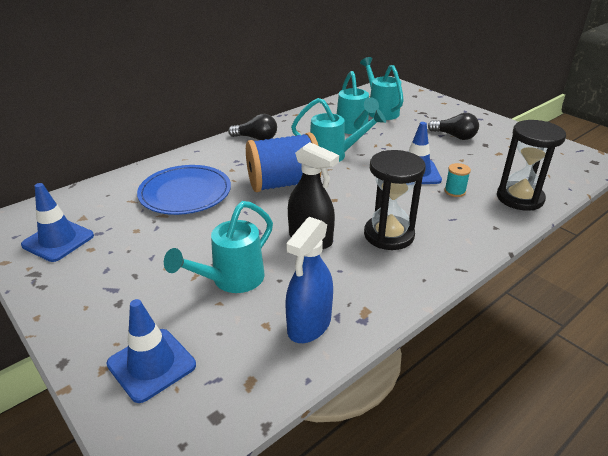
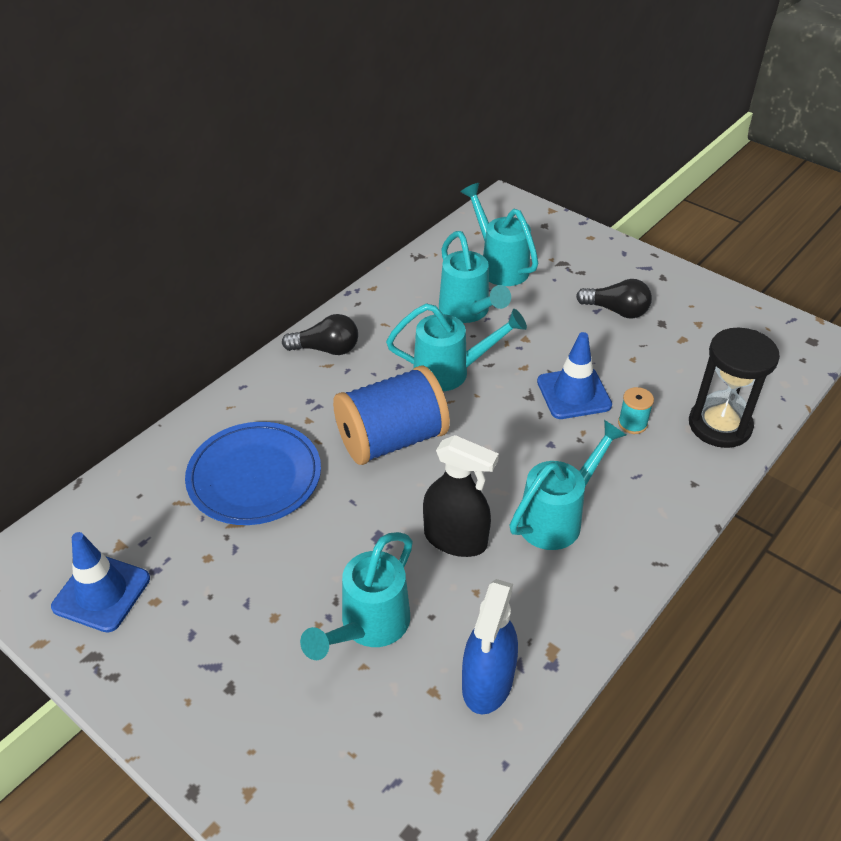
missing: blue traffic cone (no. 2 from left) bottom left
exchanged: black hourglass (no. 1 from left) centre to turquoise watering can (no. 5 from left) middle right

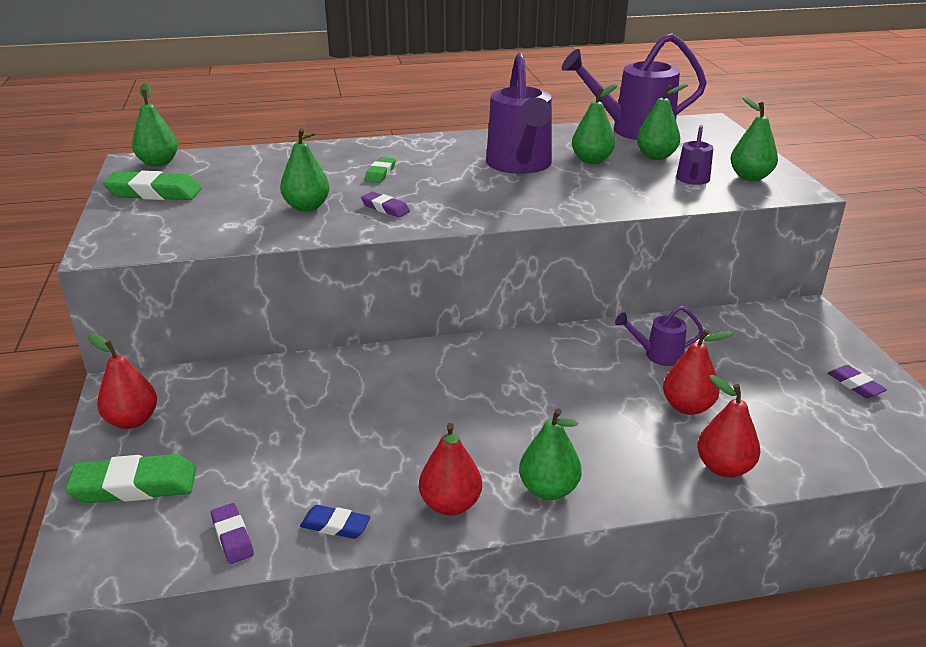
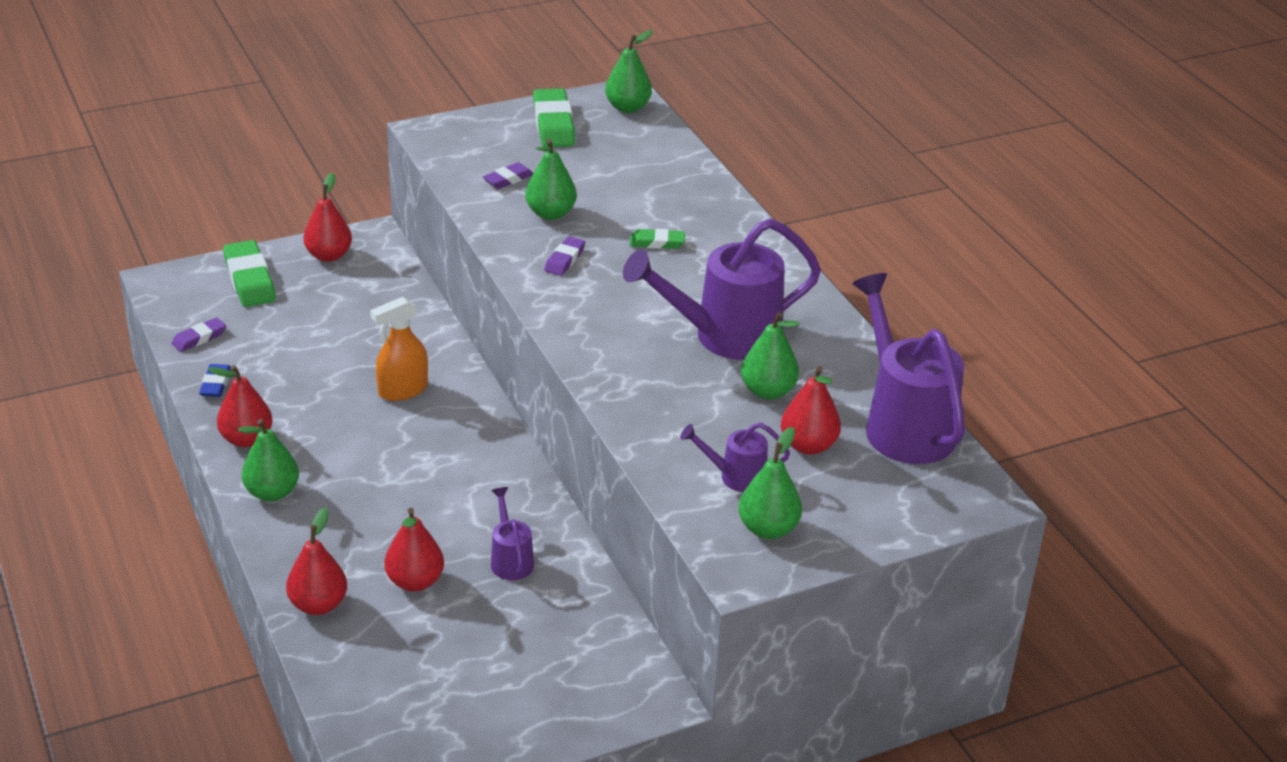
appeared: orange spray bottle middle left
relocated: purple eraser (no. 3 from left in the first image) middle right to purple eraser (no. 2 from left) top centre
colour: green pear (no. 5 from left) top right to red pear (no. 5 from left) centre

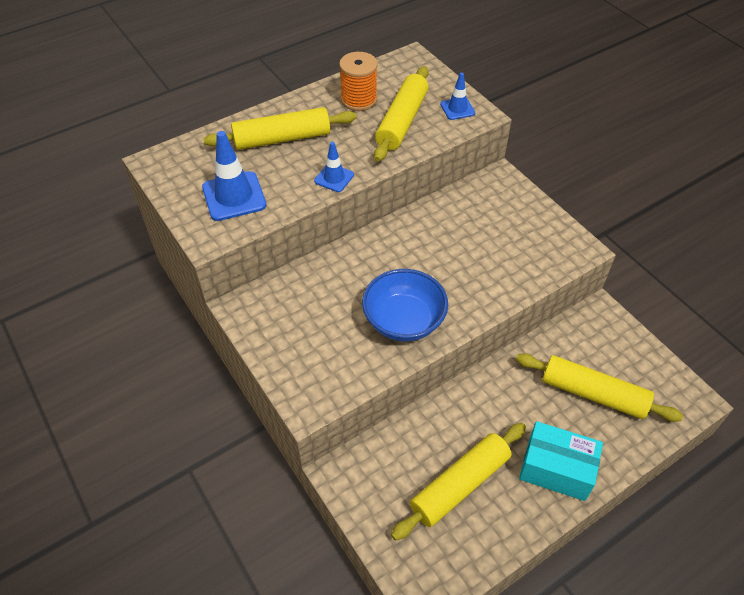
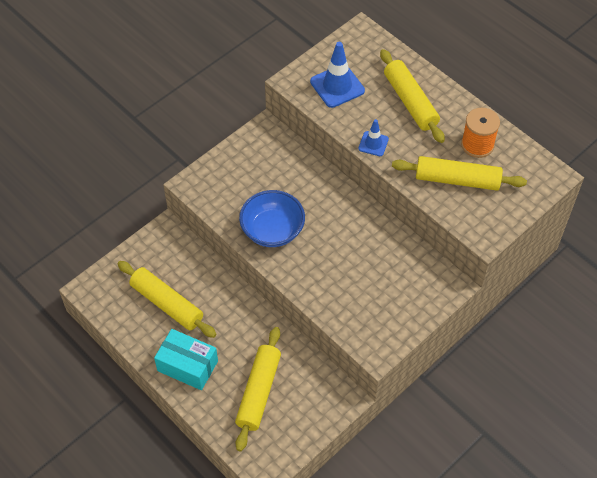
missing: blue traffic cone (no. 3 from left) top centre
spun: turquoise box bottom right = bottom left 75 degrees counterclockwise

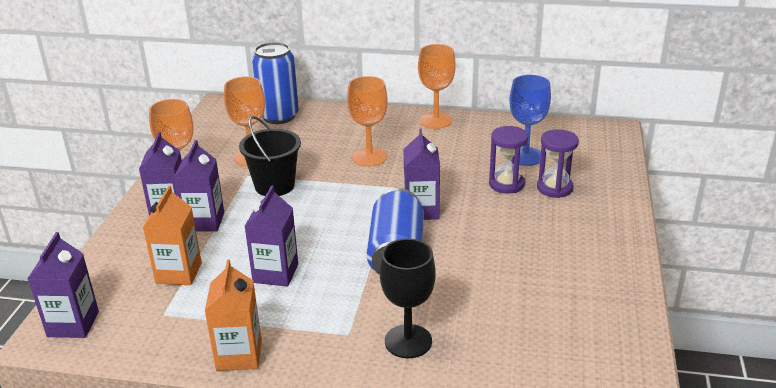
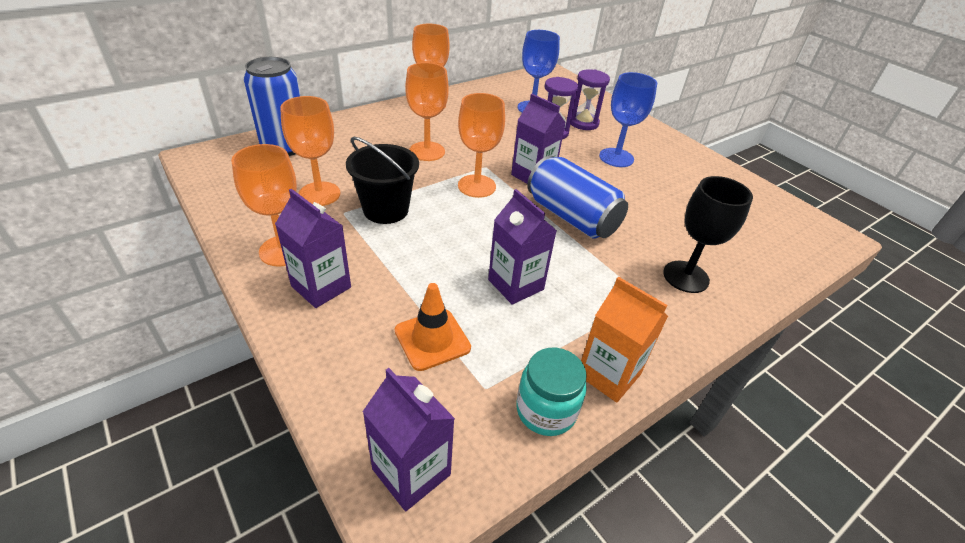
missing: purple carton (no. 3 from left) middle left
appeared: blue goblet (no. 2 from left) top centre; orange goblet (no. 5 from left) top centre; turquoise jar bottom centre
exchanged: orange carton (no. 1 from left) middle left to orange traffic cone centre

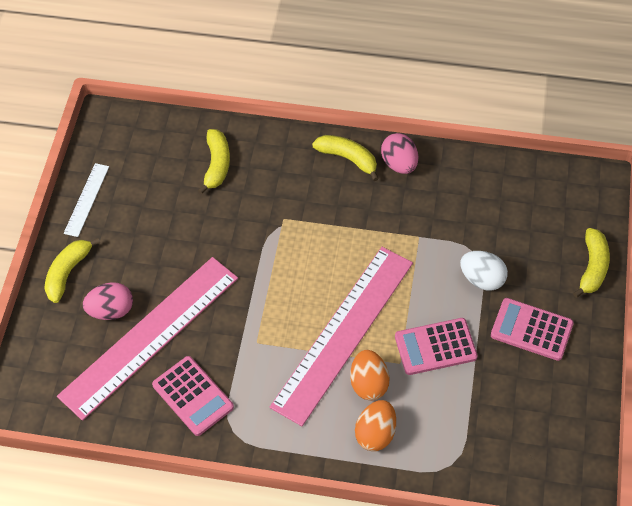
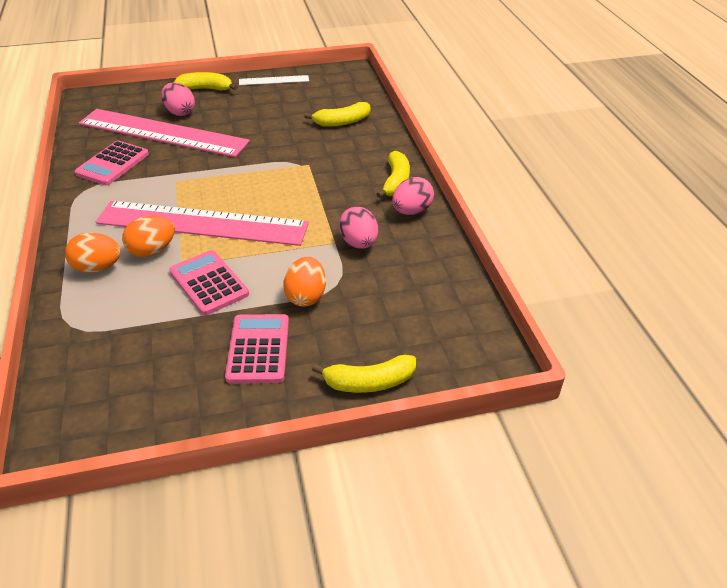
appeared: pink egg (no. 2 from left) centre
colour: white egg middle right to orange egg (no. 3 from left) centre

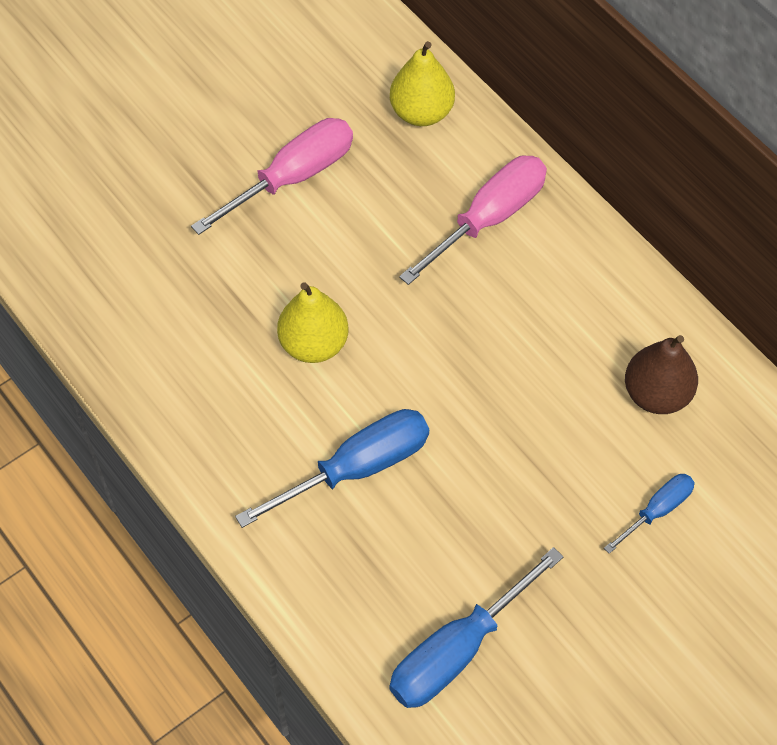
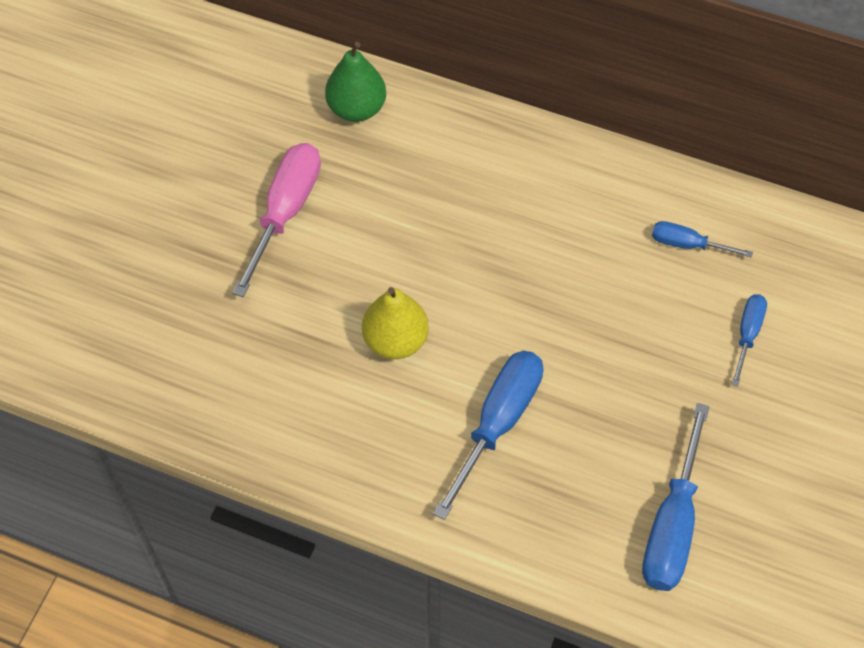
missing: pink screwdriver (no. 2 from left) top centre
exchanged: brown pear middle right to blue screwdriver (no. 3 from left) middle right
colour: yellow pear (no. 2 from left) top centre to green pear top centre

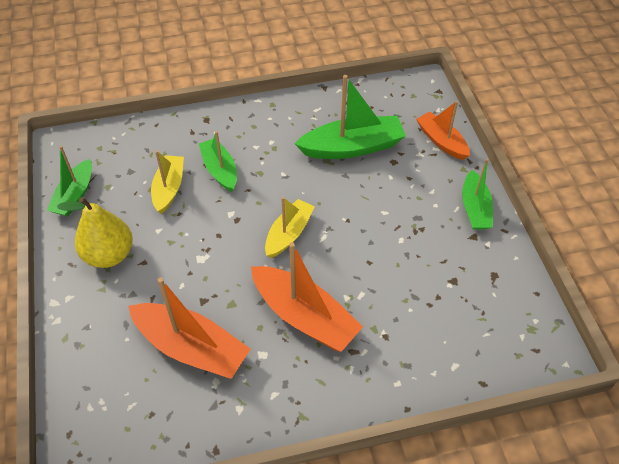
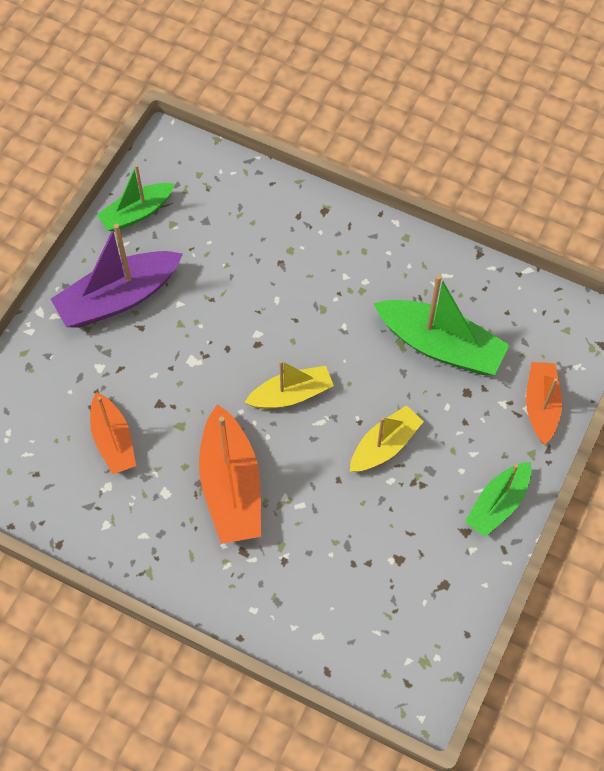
missing: green boat (no. 2 from left) centre
relocated: yellow boat (no. 1 from left in the first image) middle left to yellow boat (no. 2 from left) centre
exchanged: yellow pear middle left to purple boat middle left
size: orange boat (no. 1 from left) bottom left = middle left x0.63

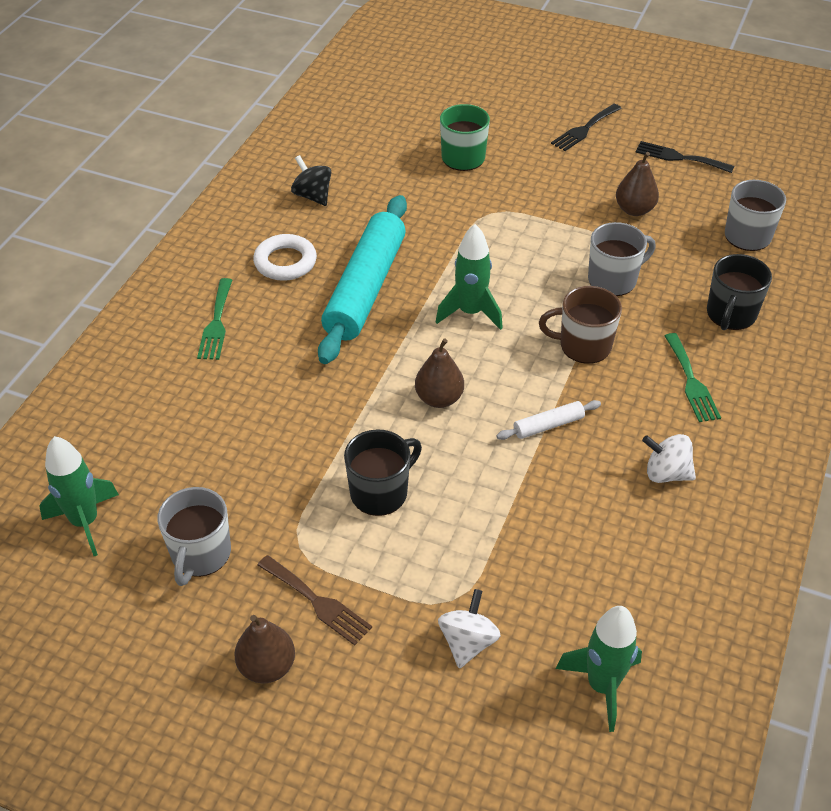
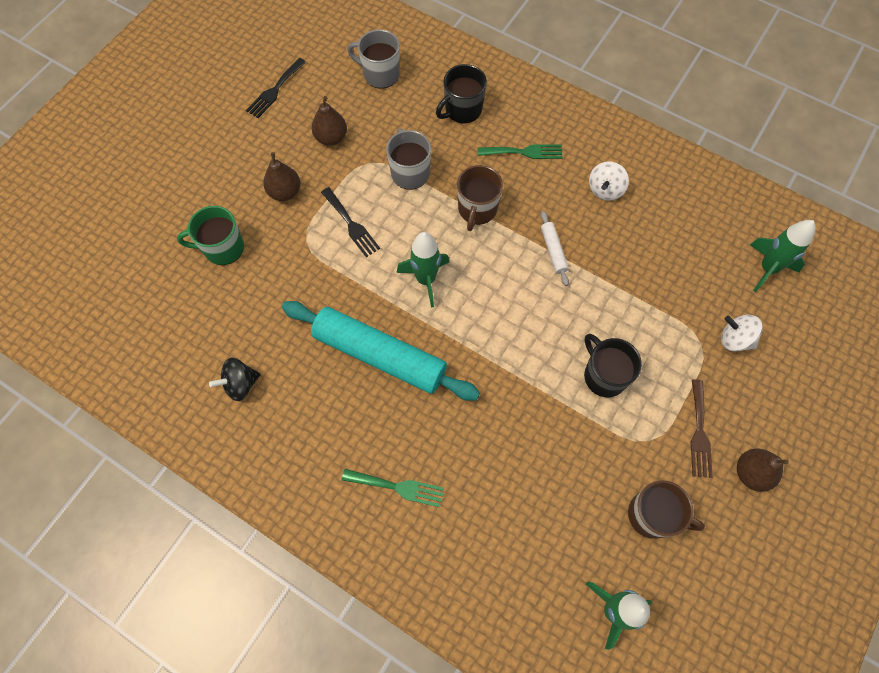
missing: white ring top centre
relocated: black fork (no. 1 from left in the first image) top right to black fork (no. 2 from left) top centre; brown pear (no. 2 from left in the first image) centre to brown pear (no. 1 from left) top left
colour: grey mug (no. 1 from left) middle left to brown mug (no. 2 from left) bottom right
spun: black mug (no. 2 from left in the first image) middle right = top centre 105 degrees clockwise; brown fork bottom centre = middle right 135 degrees clockwise

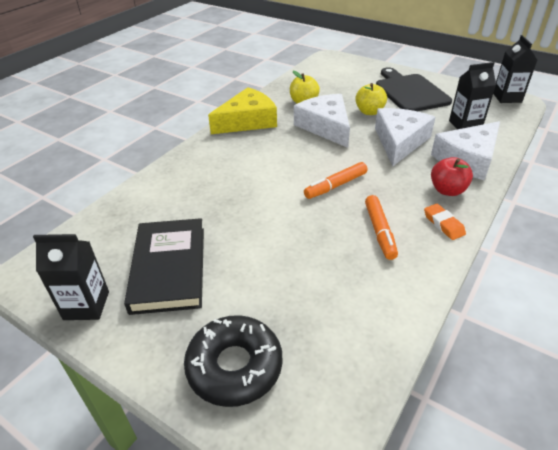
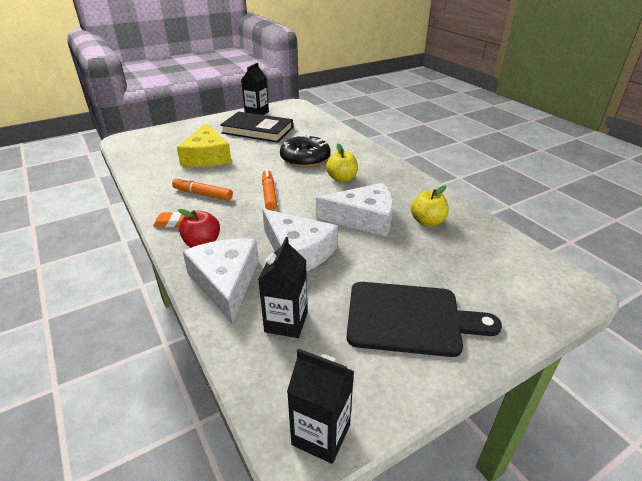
relocated: yellow apple (no. 2 from left in the first image) top centre to yellow apple (no. 1 from left) centre; yellow cheese top centre to top left; black donut bottom centre to top centre

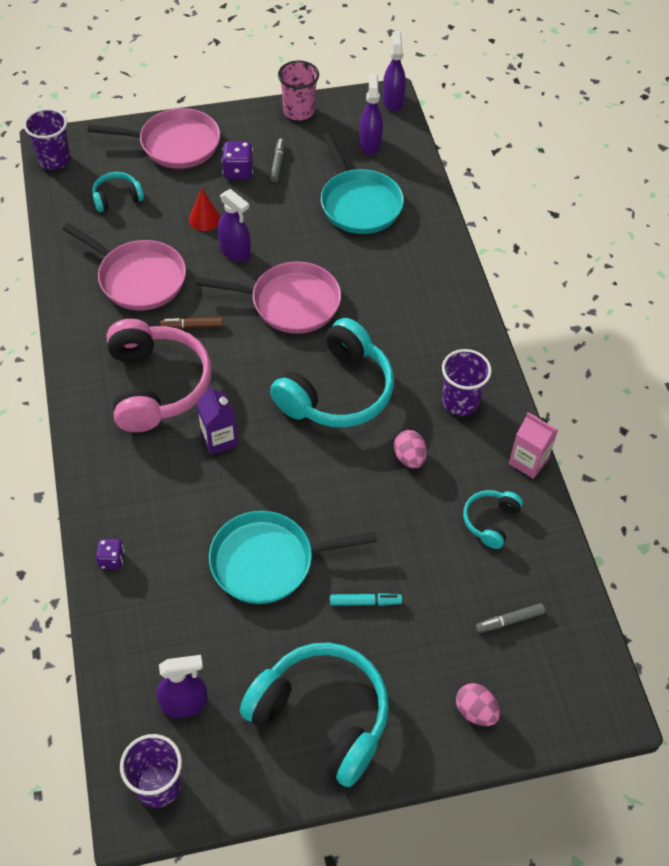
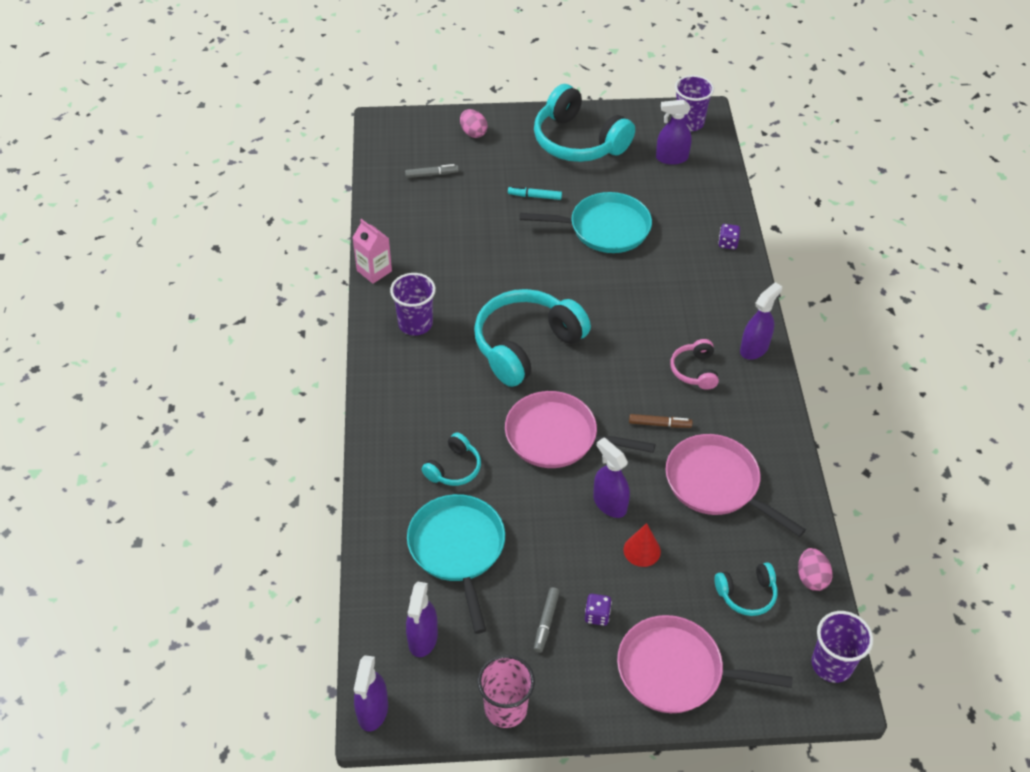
missing: purple carton middle left
appeared: purple spray bottle (no. 5 from left) middle right
relocated: pink egg (no. 1 from left in the first image) centre to pink egg (no. 2 from left) bottom right; turquoise headphones (no. 4 from left in the first image) middle right to turquoise headphones (no. 1 from left) centre
size: purple dice (no. 2 from left in the first image) top centre = bottom centre x0.66; pink headphones middle left = middle right x0.48

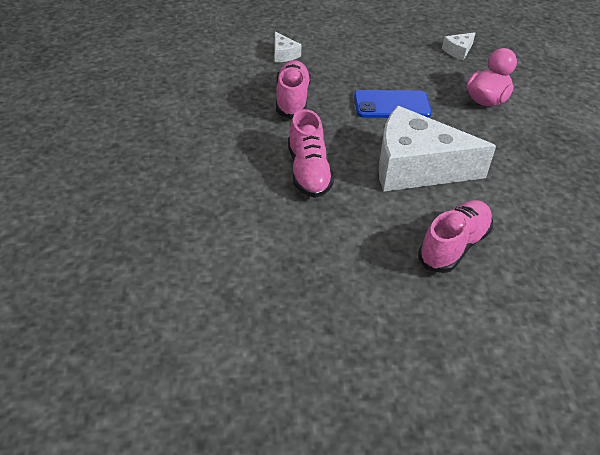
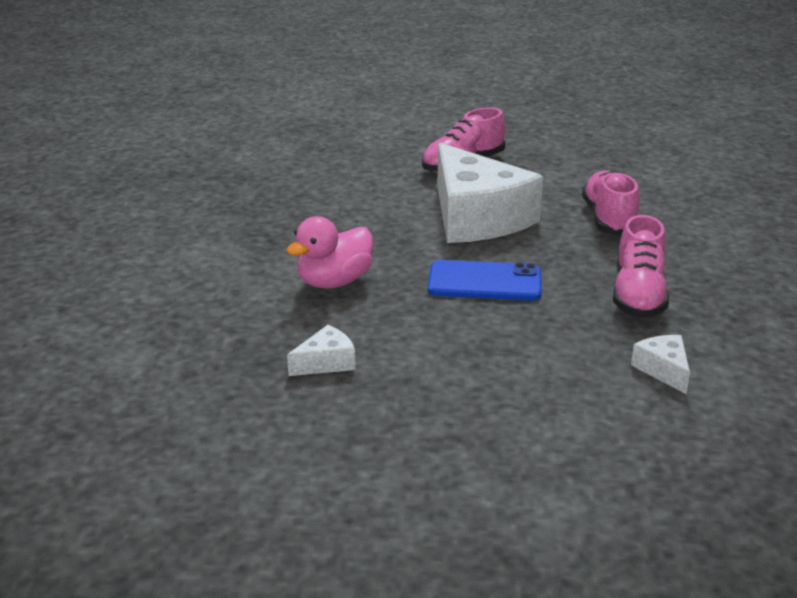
spun: white cheese (no. 2 from left) top right = top centre 45 degrees clockwise

